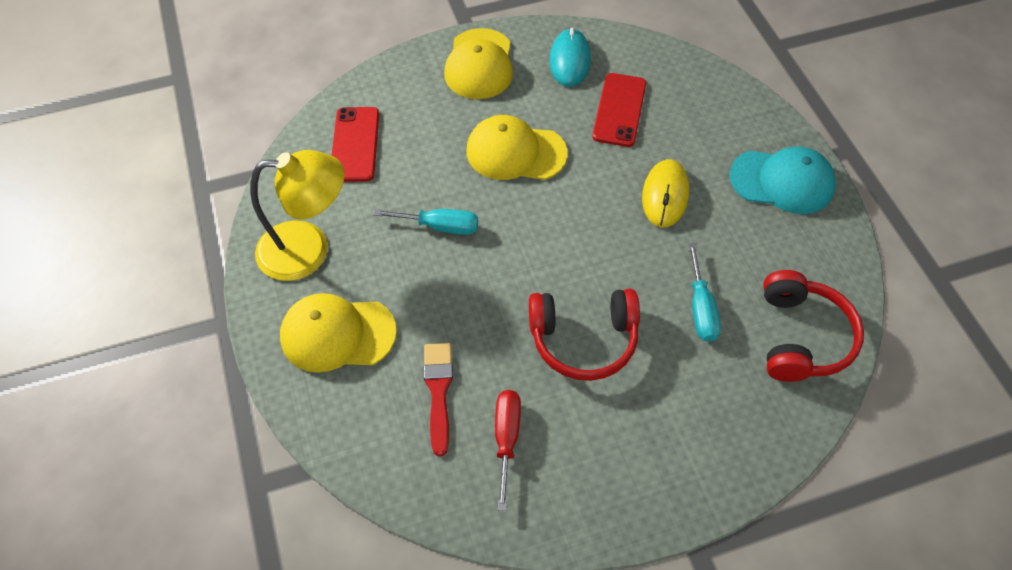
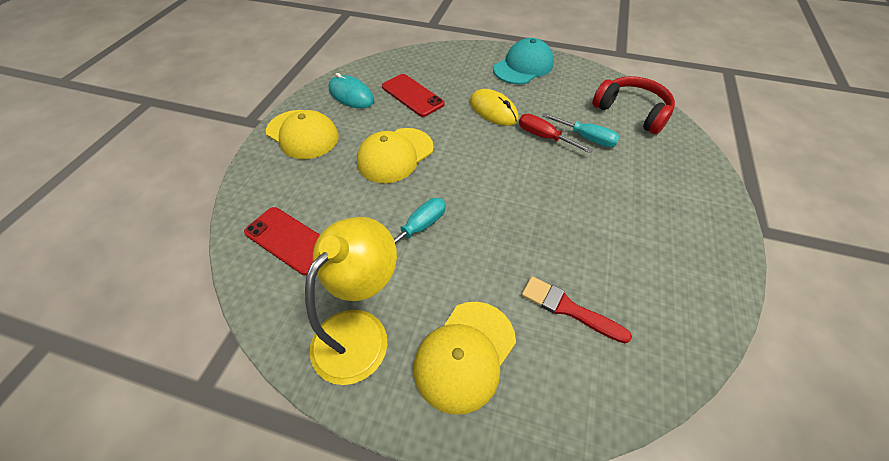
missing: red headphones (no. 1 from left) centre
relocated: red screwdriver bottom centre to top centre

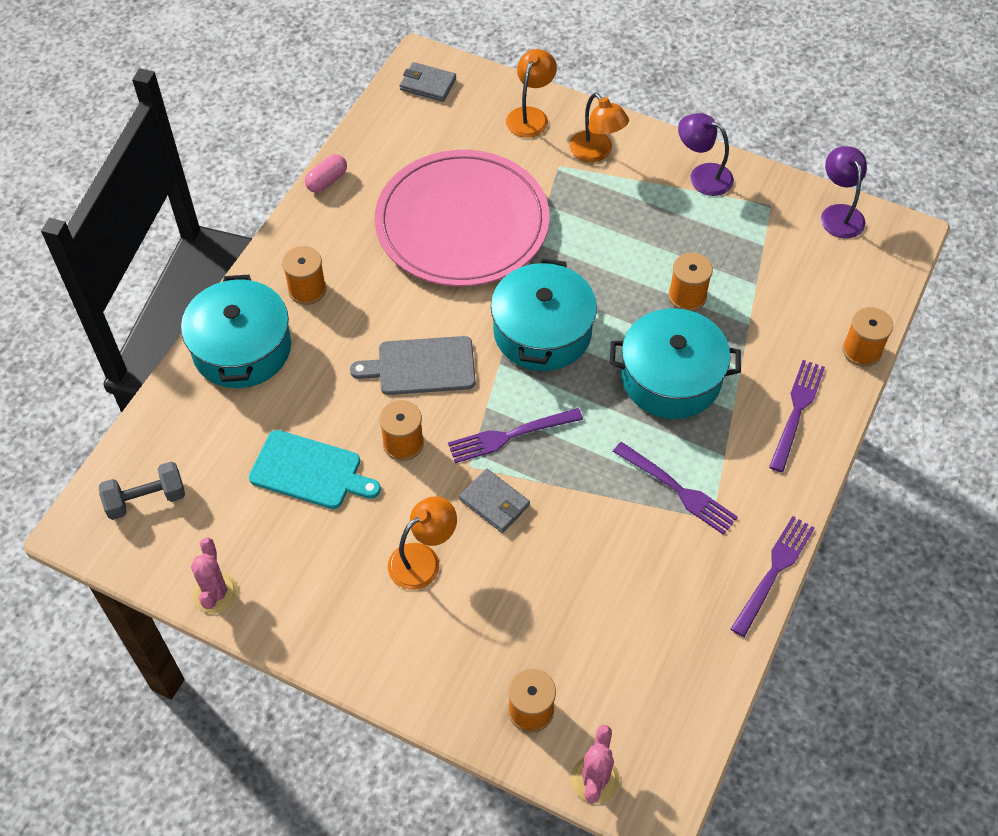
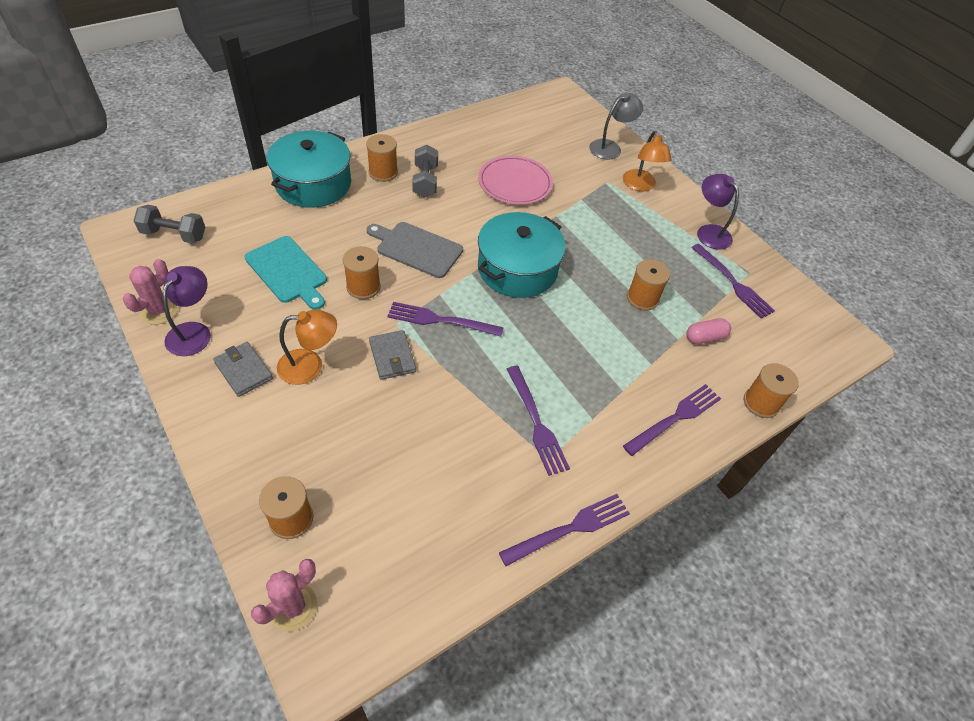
missing: turquoise pot (no. 3 from left) middle right
appeared: grey dumbbell (no. 2 from left) top centre; purple fork (no. 5 from left) middle right
relocated: grey wallet (no. 1 from left) top centre to middle left; purple lamp (no. 2 from left in the first image) top right to purple lamp (no. 1 from left) middle left; pink capsule top left to middle right
colour: orange lamp (no. 2 from left) top centre to grey lamp top centre
size: pink plate top centre = top centre x0.56

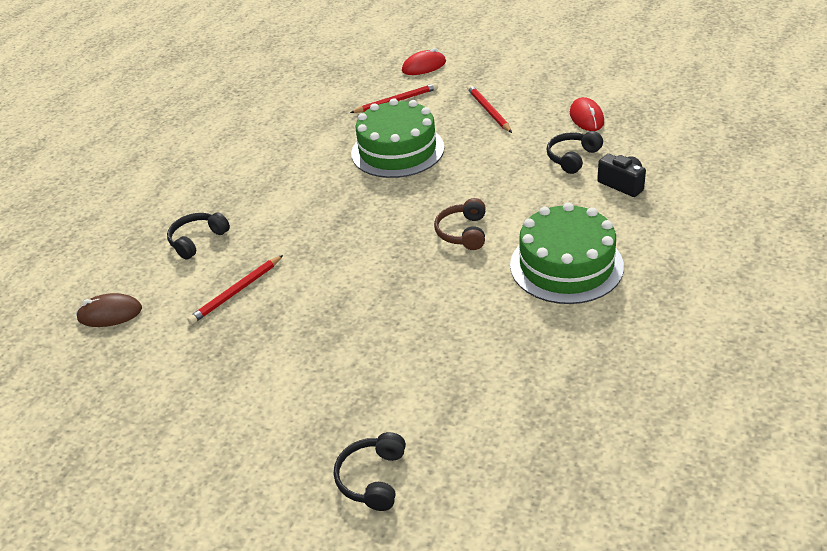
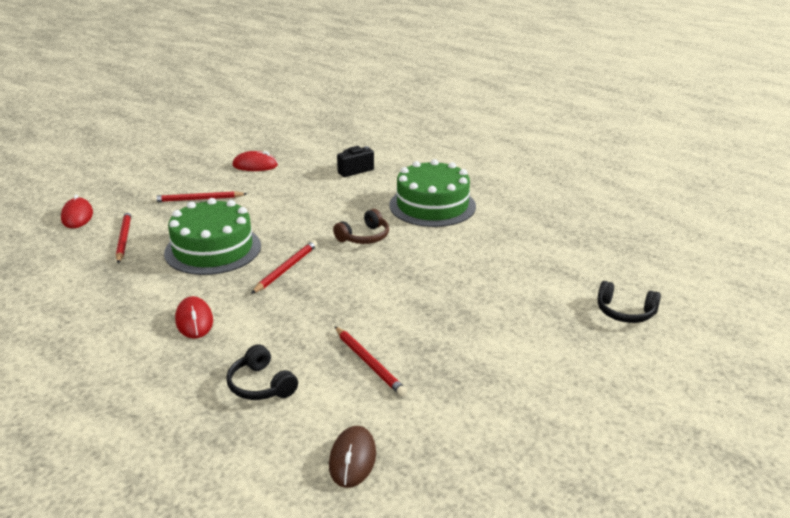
missing: black headphones (no. 3 from left) top right
appeared: red pencil (no. 3 from left) centre; red mouse (no. 2 from left) middle left
spun: brown headphones centre = centre 60 degrees counterclockwise

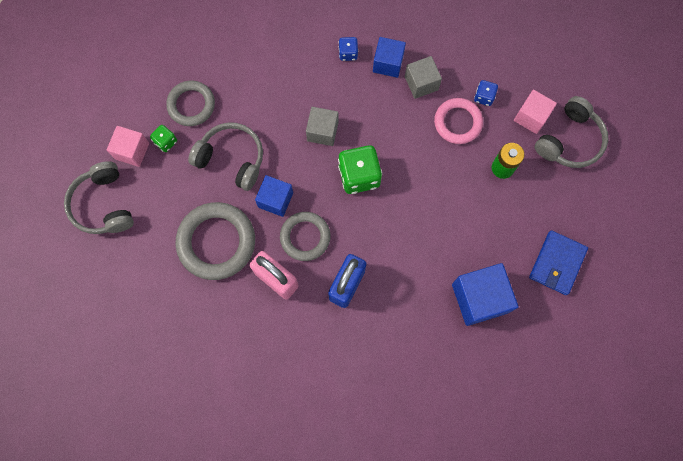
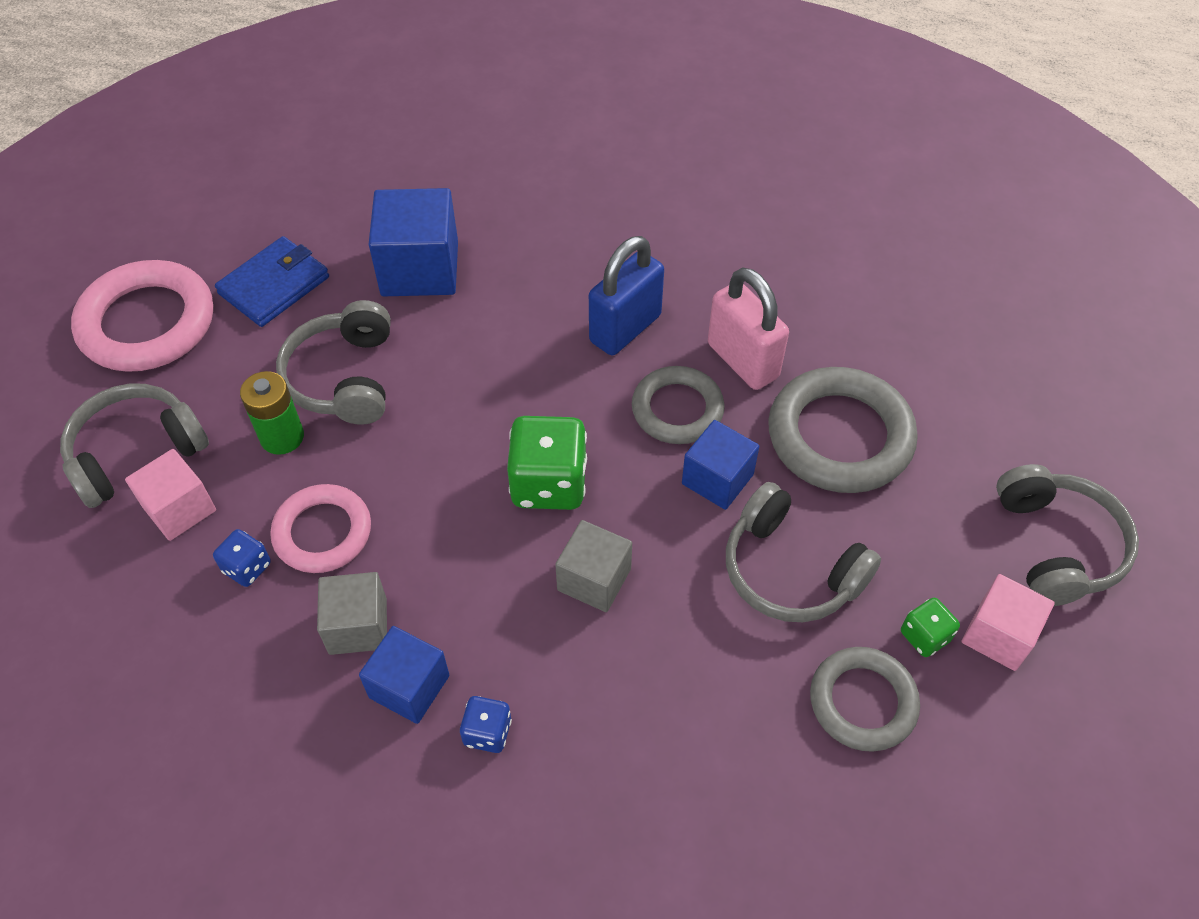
appeared: pink ring (no. 1 from left) middle left; grey headphones (no. 2 from left) middle left

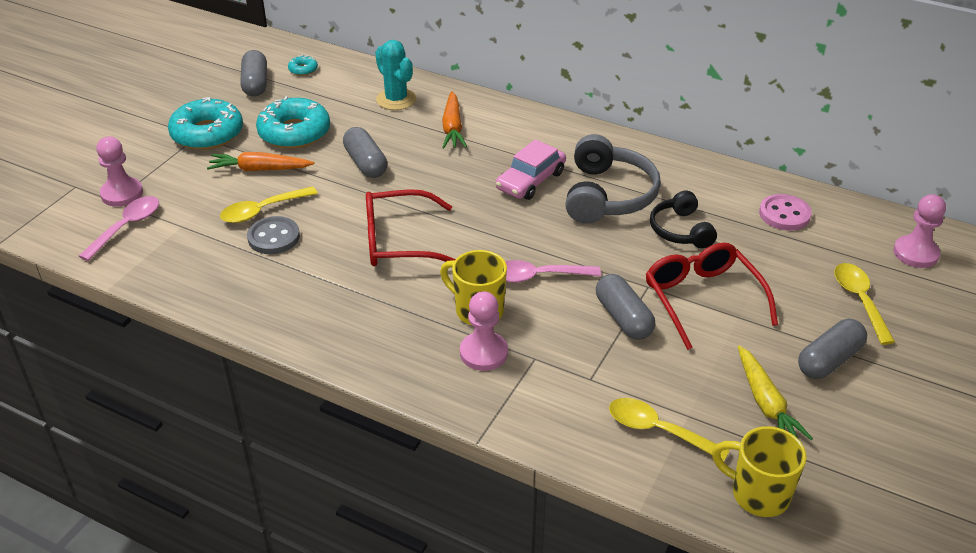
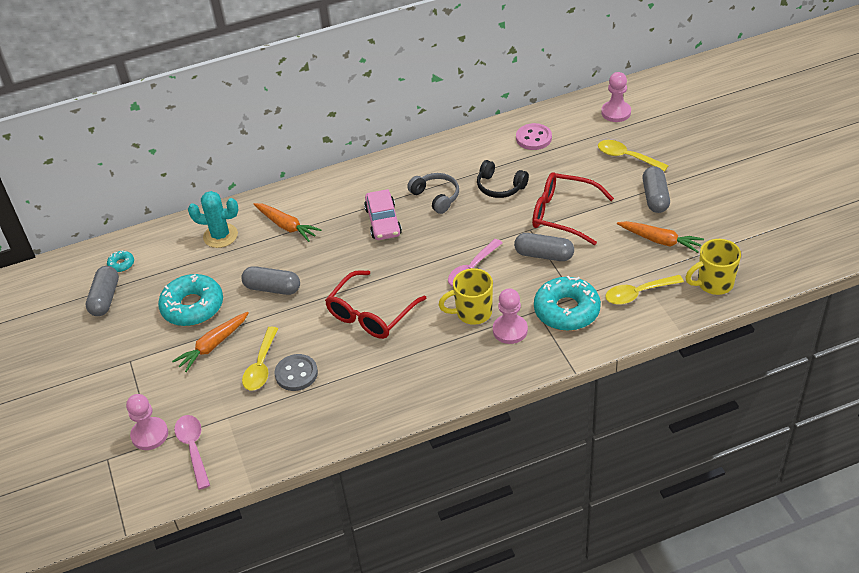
relocated: turquoise donut (no. 1 from left in the first image) top left to turquoise donut (no. 3 from left) centre
colour: yellow carrot bottom right to orange carrot (no. 3 from left) middle right
spun: grey capsule (no. 1 from left) top left = middle left 60 degrees clockwise
size: grey headphones top centre = centre x0.62

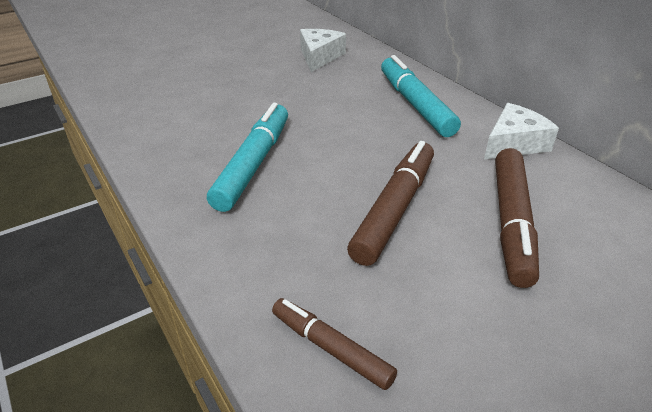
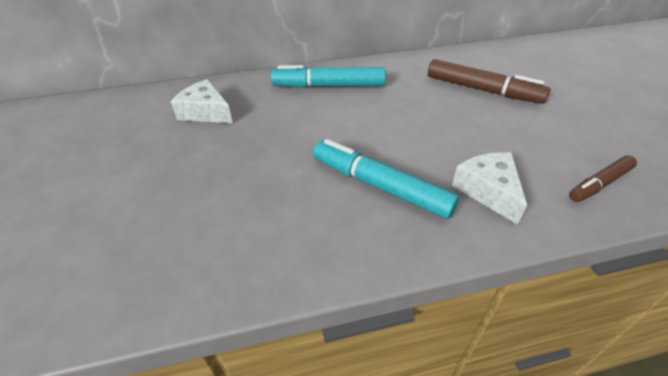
missing: brown marker (no. 2 from left) centre
relocated: white cheese (no. 2 from left) top right to middle right

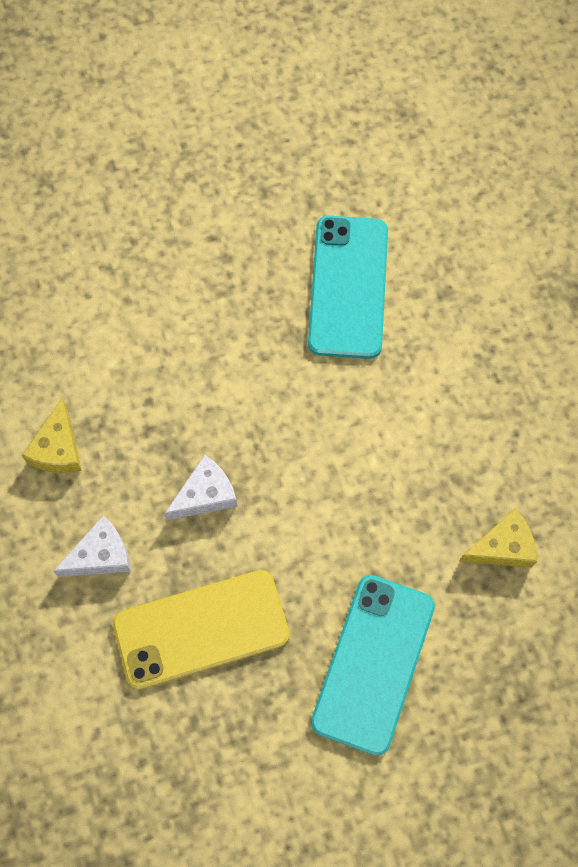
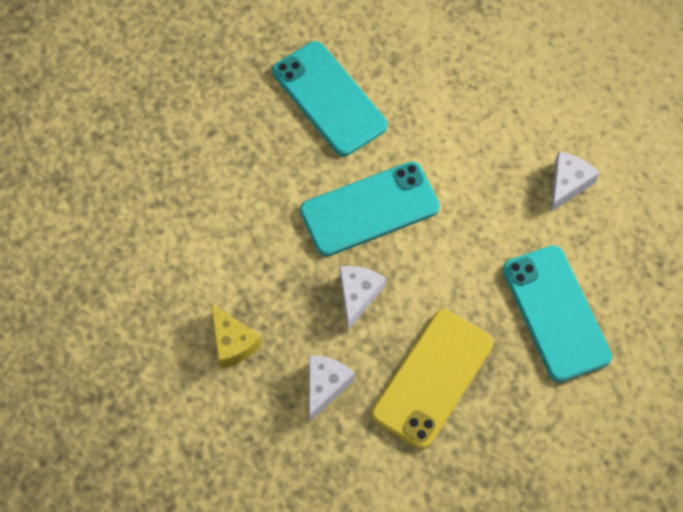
appeared: turquoise phone (no. 2 from left) centre
colour: yellow cheese (no. 2 from left) middle right to white cheese (no. 3 from left) middle right

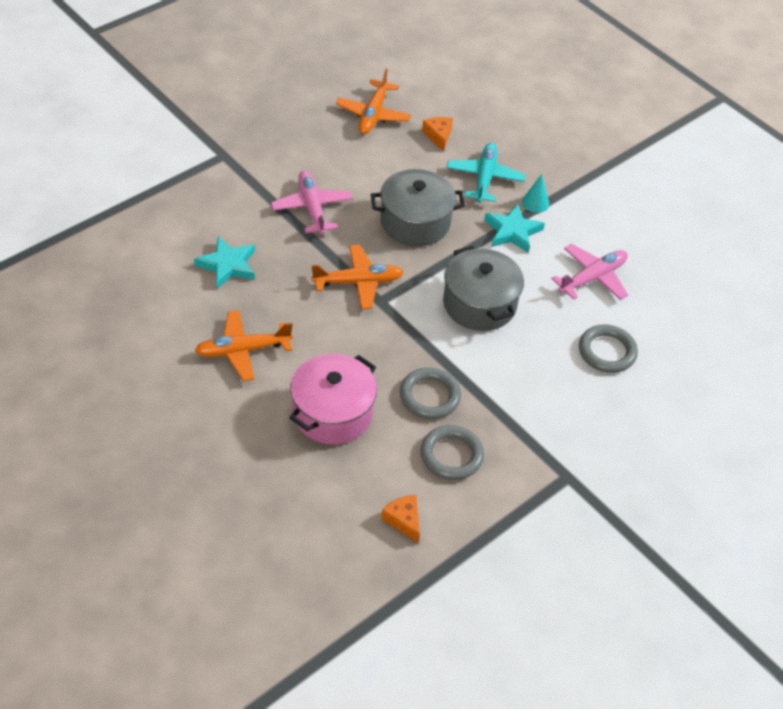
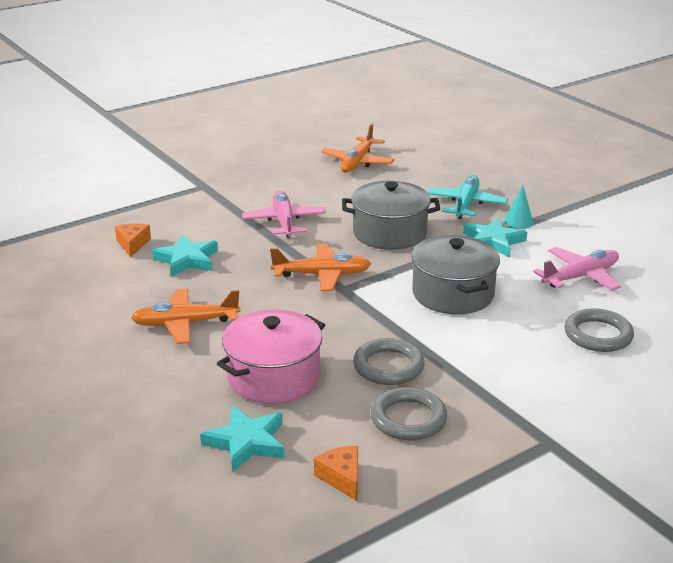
appeared: turquoise star (no. 2 from left) bottom centre
relocated: orange cheese (no. 2 from left in the first image) top centre to orange cheese (no. 1 from left) middle left

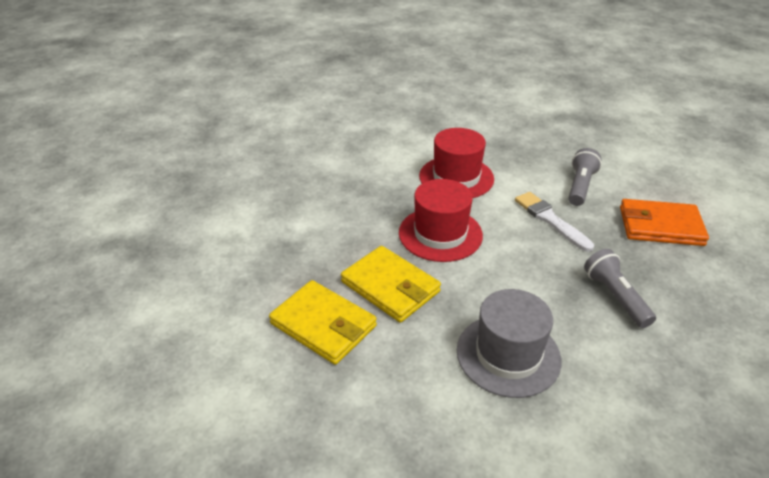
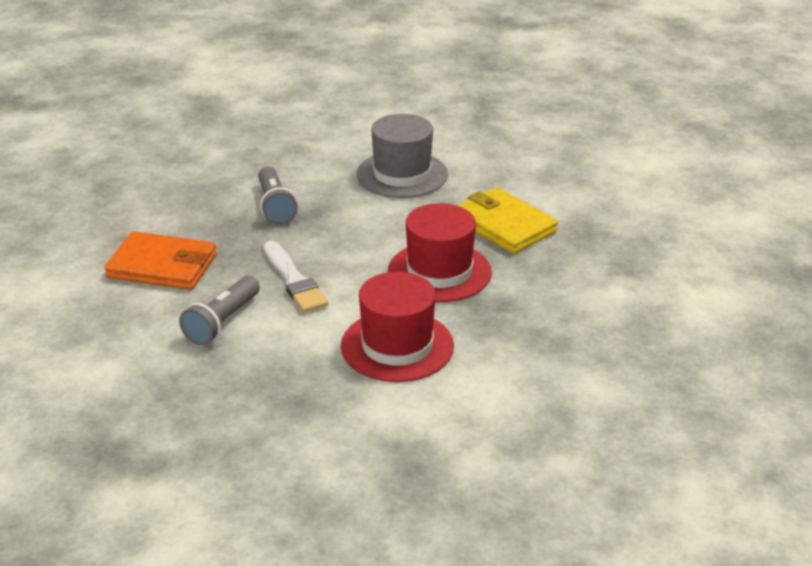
missing: yellow wallet (no. 1 from left) bottom centre

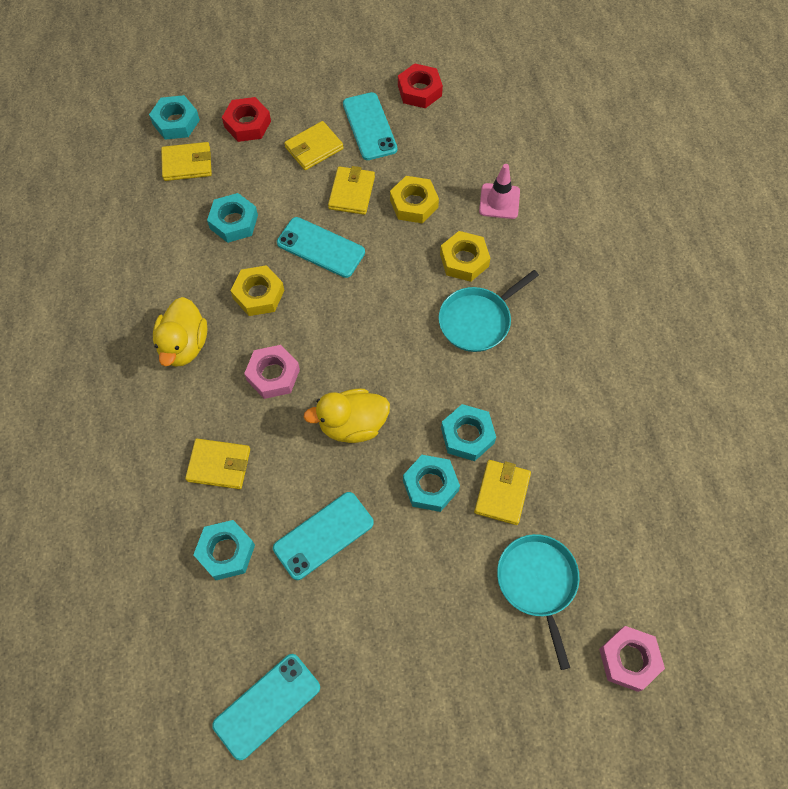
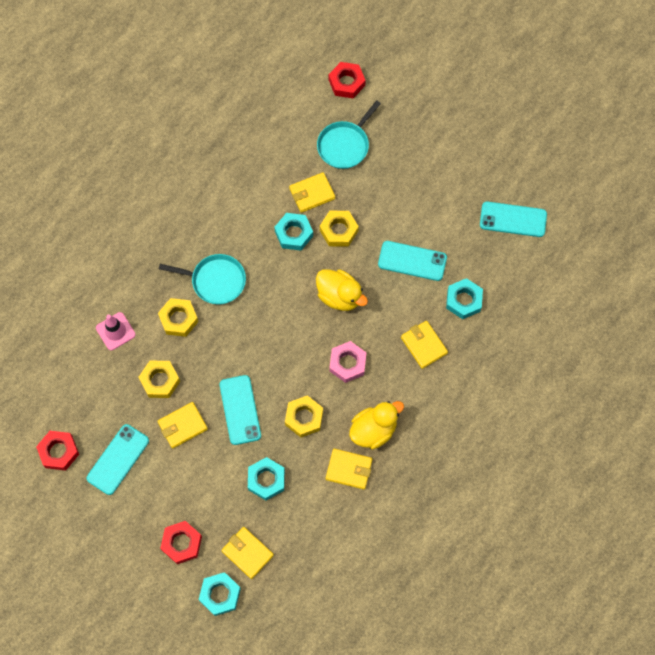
relocated: yellow wallet (no. 3 from left in the first image) top centre to yellow wallet (no. 4 from left) bottom centre
colour: turquoise nut (no. 4 from left) centre to yellow nut (no. 4 from left) centre; pink nut (no. 2 from left) bottom right to red nut (no. 3 from left) top centre

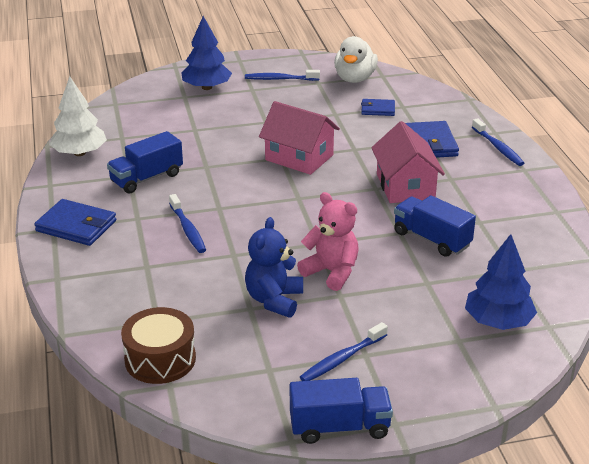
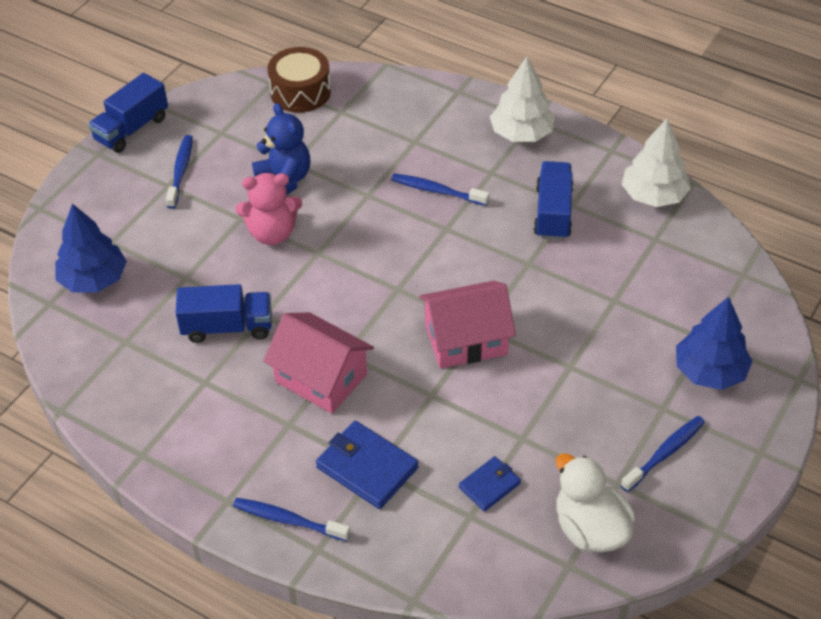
exchanged: blue wallet (no. 1 from left) middle left to white tree (no. 1 from left) top centre

